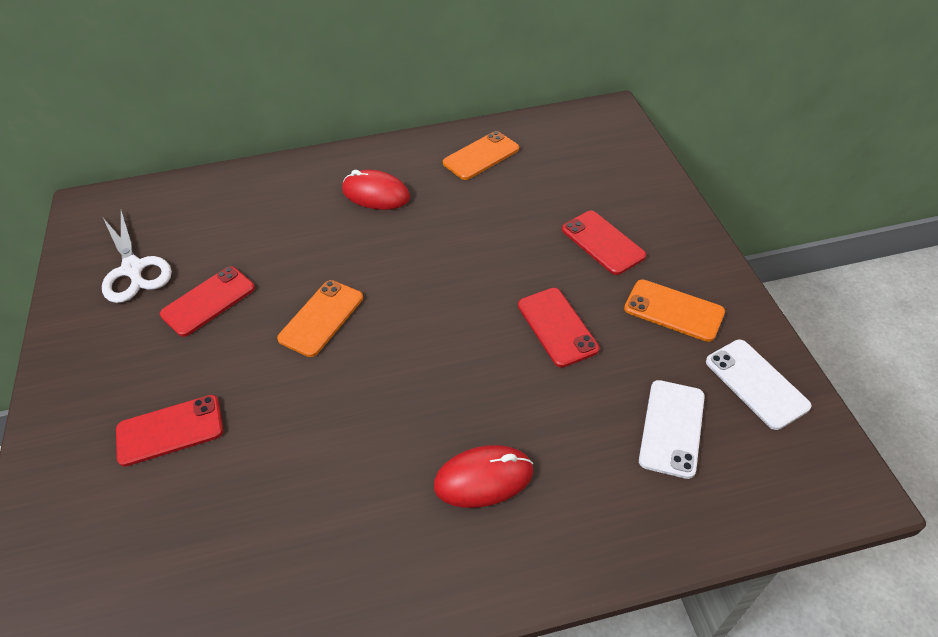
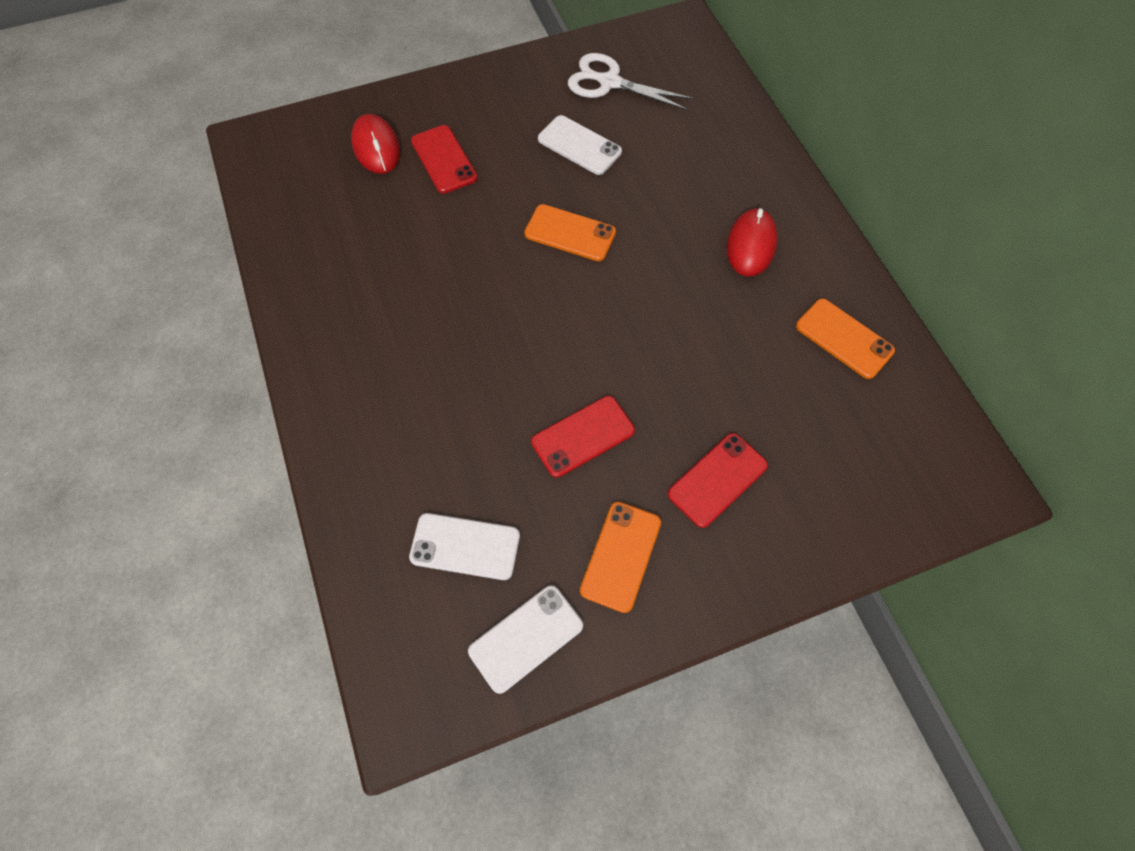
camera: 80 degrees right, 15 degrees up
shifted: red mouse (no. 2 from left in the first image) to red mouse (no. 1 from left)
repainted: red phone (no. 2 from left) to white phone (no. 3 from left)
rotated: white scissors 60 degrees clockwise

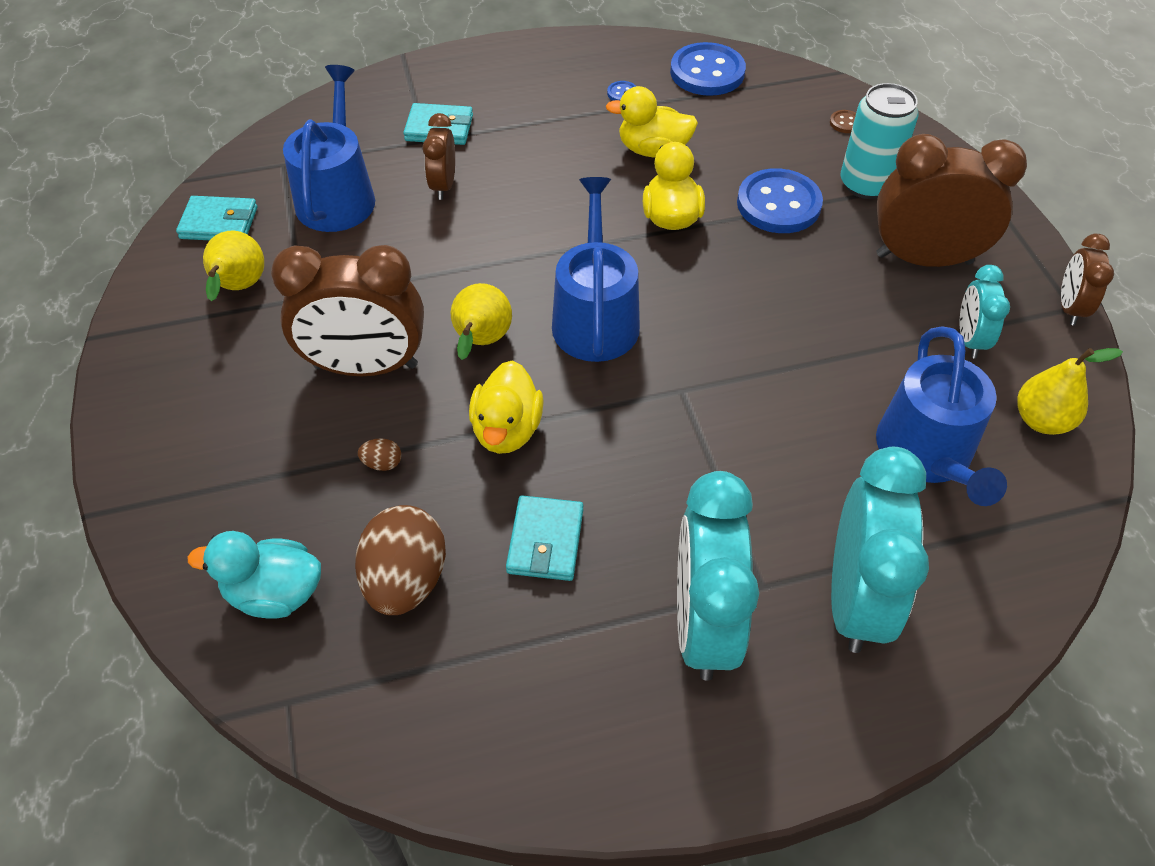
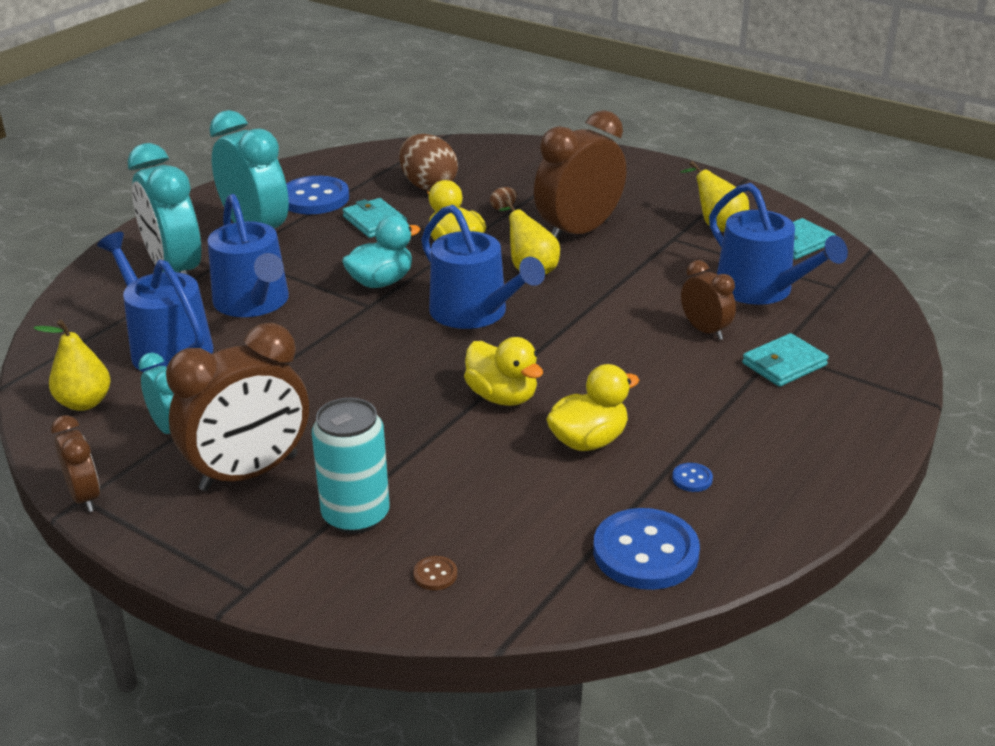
camera: 140 degrees right, 20 degrees down
new: blue watering can (no. 2 from left)
shifted: blue button (no. 3 from left in the first image) to blue button (no. 1 from left); turquoise duck

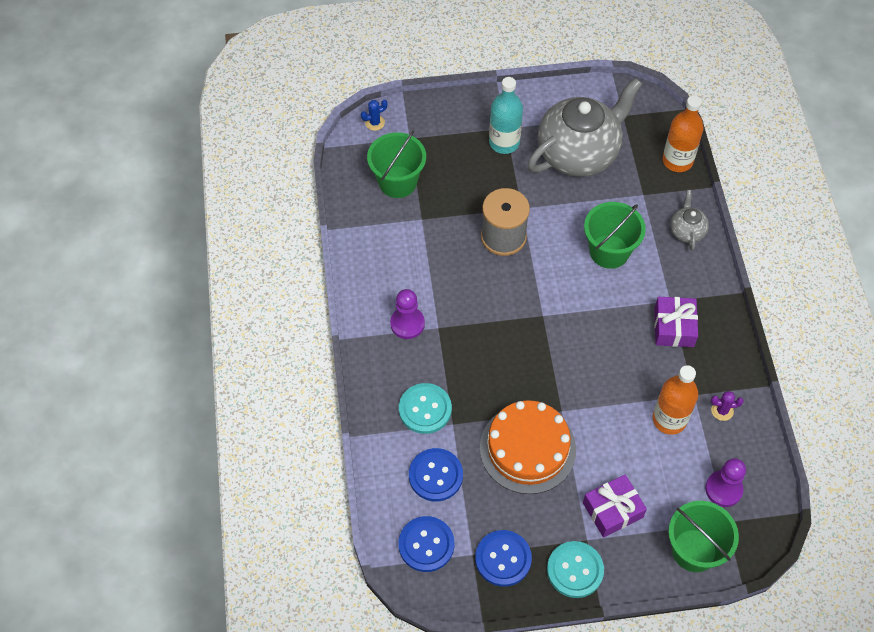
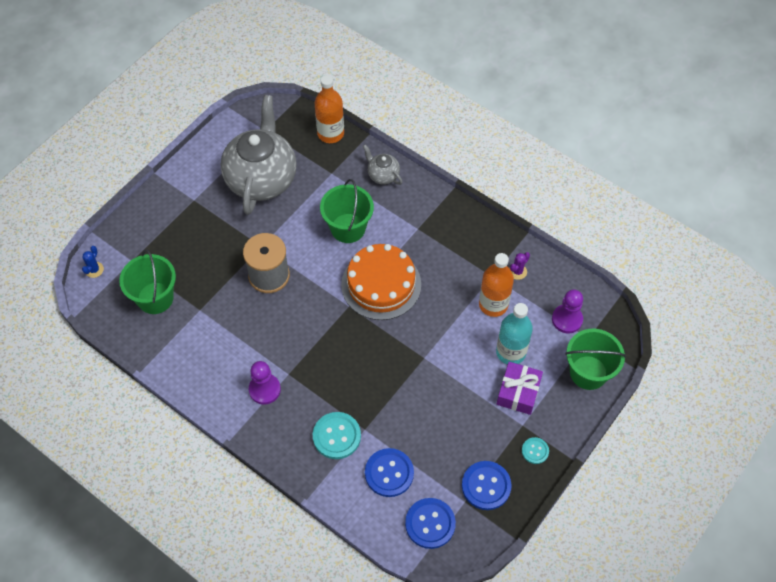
camera: 45 degrees left, 0 degrees up
gone: purple gift (no. 2 from left)
shifted: turquoise bottle; orange cake
scaled: turquoise button (no. 2 from left) x0.56

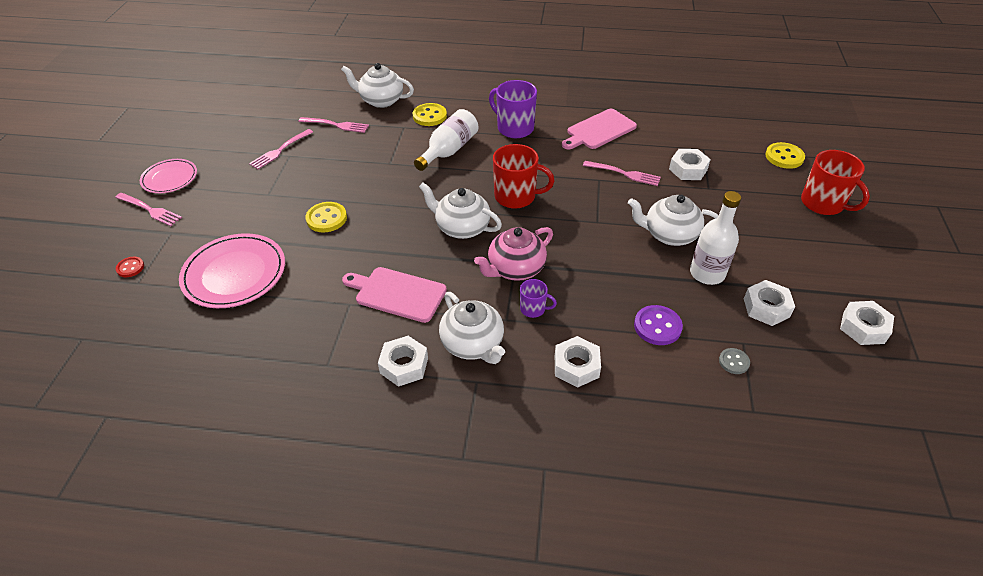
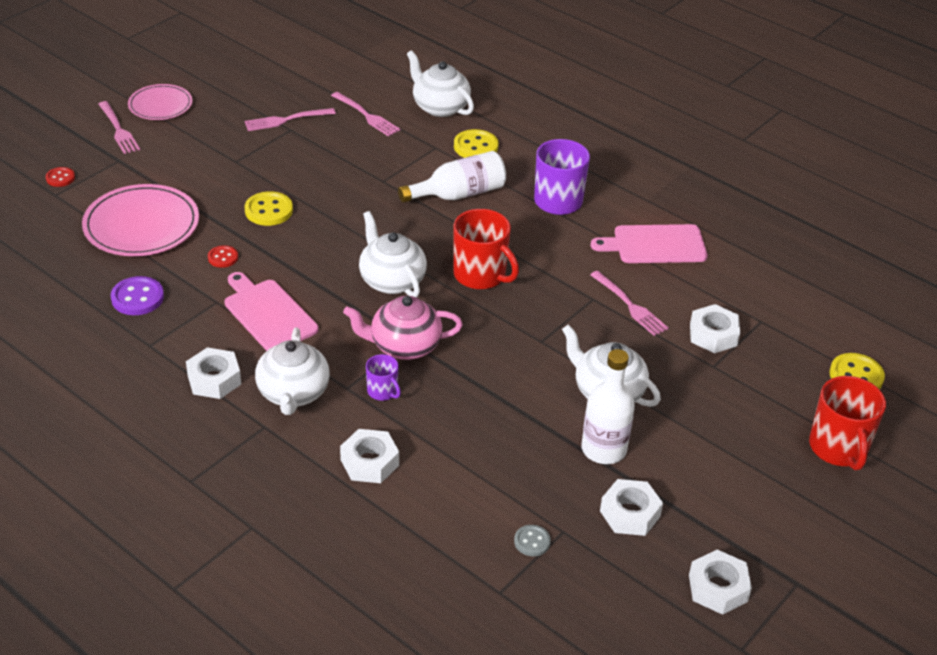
camera: 30 degrees right, 5 degrees down
new: red button (no. 2 from left)
shifted: purple button

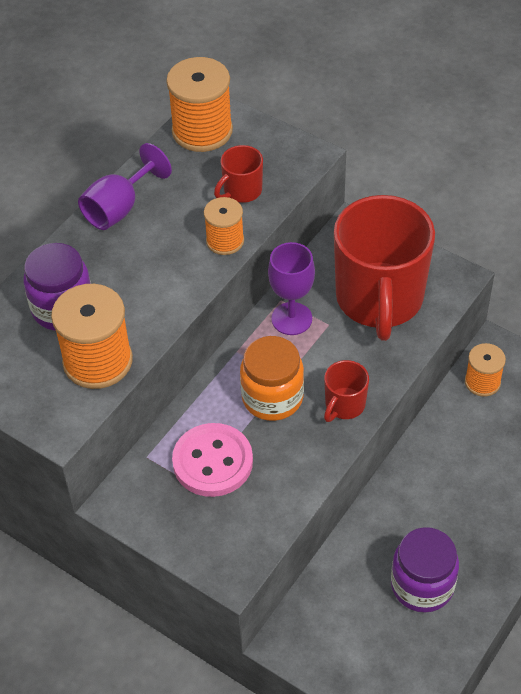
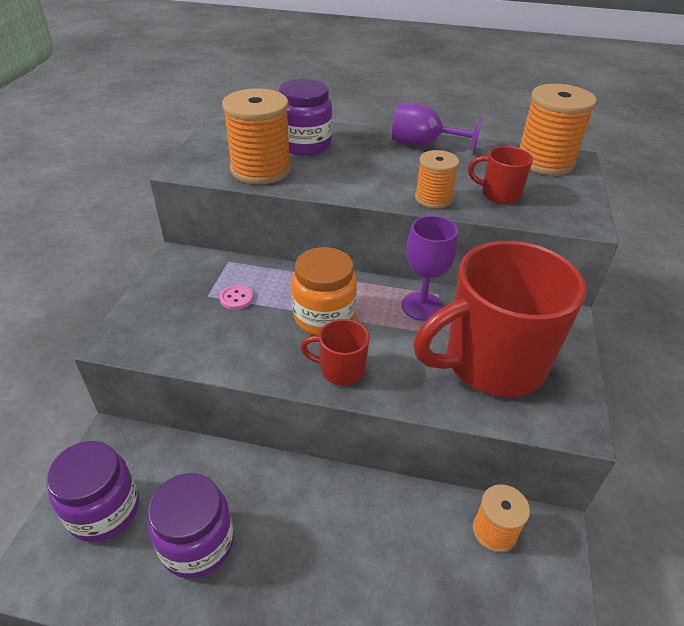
camera: 65 degrees right, 10 degrees down
new: purple jar (no. 1 from left)
scaled: pink button x0.44

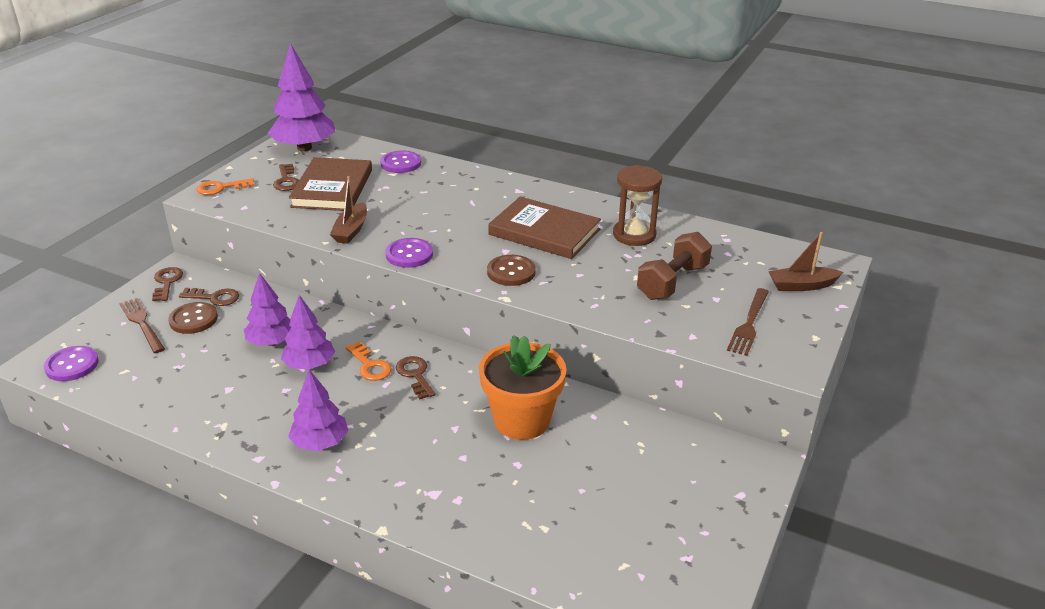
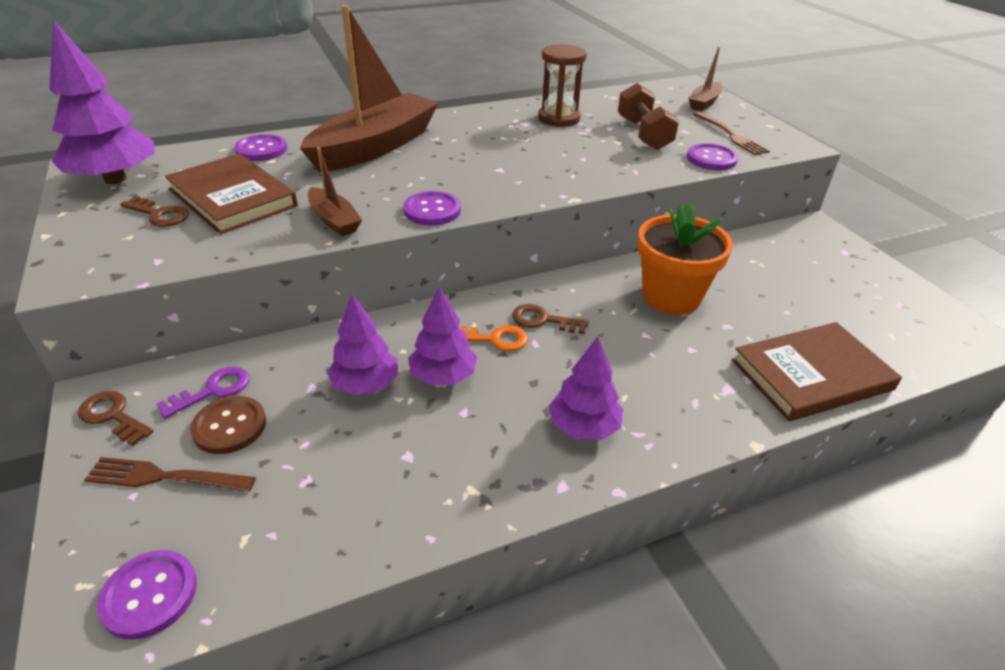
camera: 50 degrees left, 5 degrees up
gone: orange key (no. 1 from left); brown button (no. 2 from left)
new: brown boat (no. 2 from left); purple button (no. 4 from left)
shifted: brown book (no. 2 from left)
repainted: brown key (no. 2 from left) to purple key

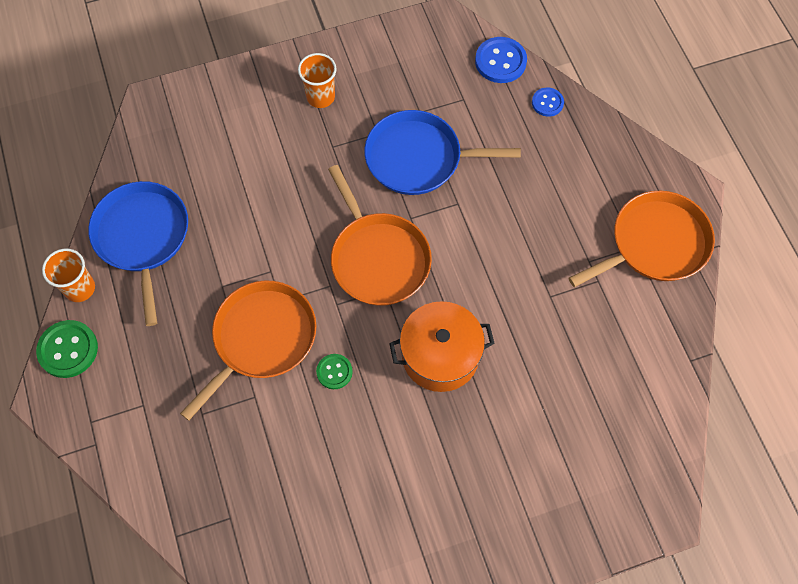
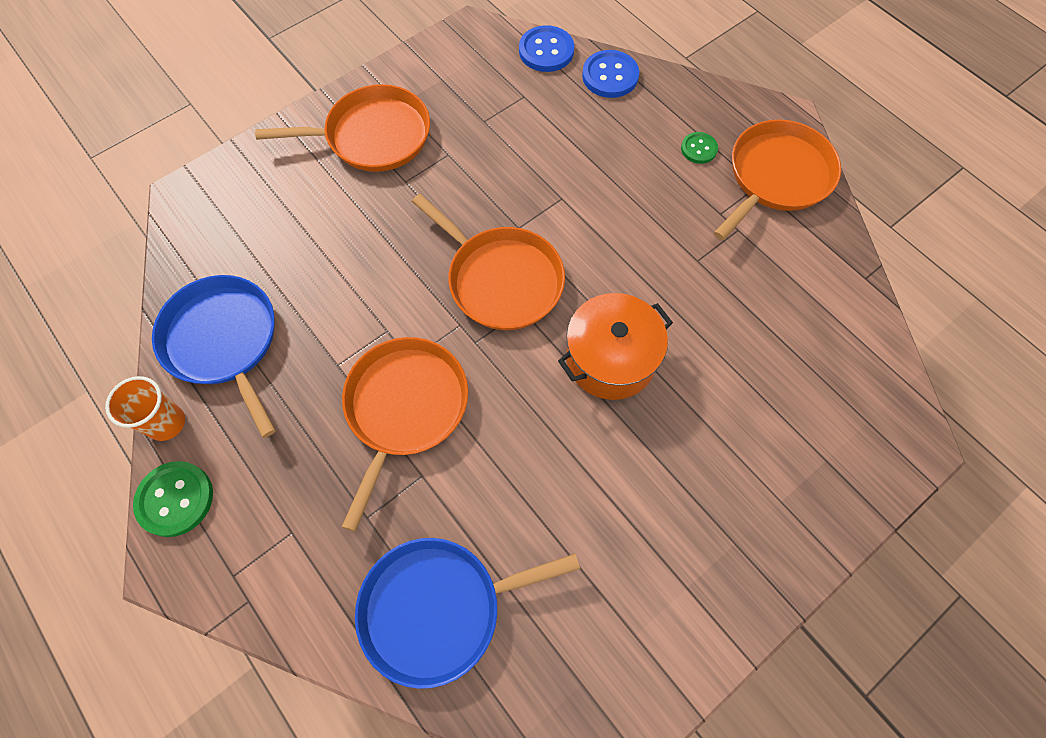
camera: 20 degrees left, 0 degrees up
shifted: blue pan (no. 2 from left); green button (no. 2 from left)
swapped: orange cup (no. 2 from left) to orange pan (no. 1 from left)
scaled: blue button (no. 2 from left) x1.65

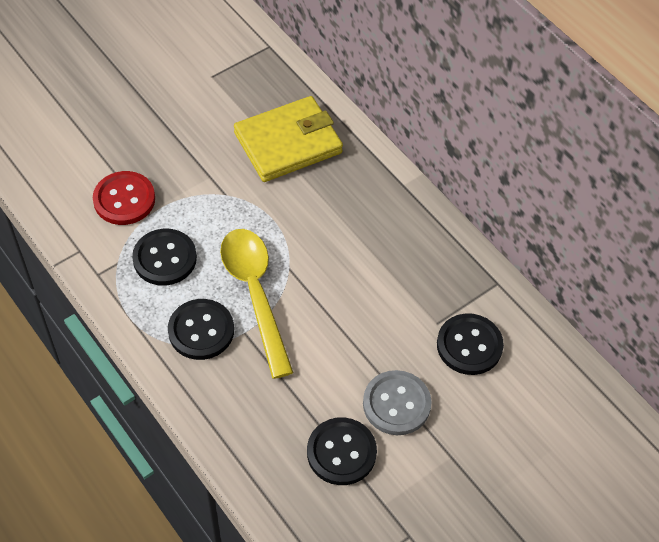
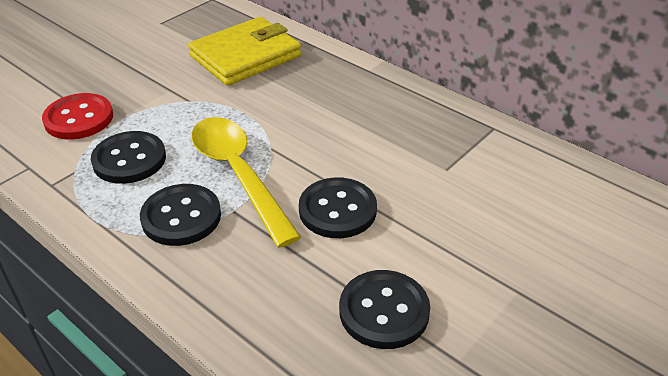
camera: 10 degrees left, 15 degrees down
gone: grey button
shifted: black button (no. 4 from left in the first image) to black button (no. 3 from left)

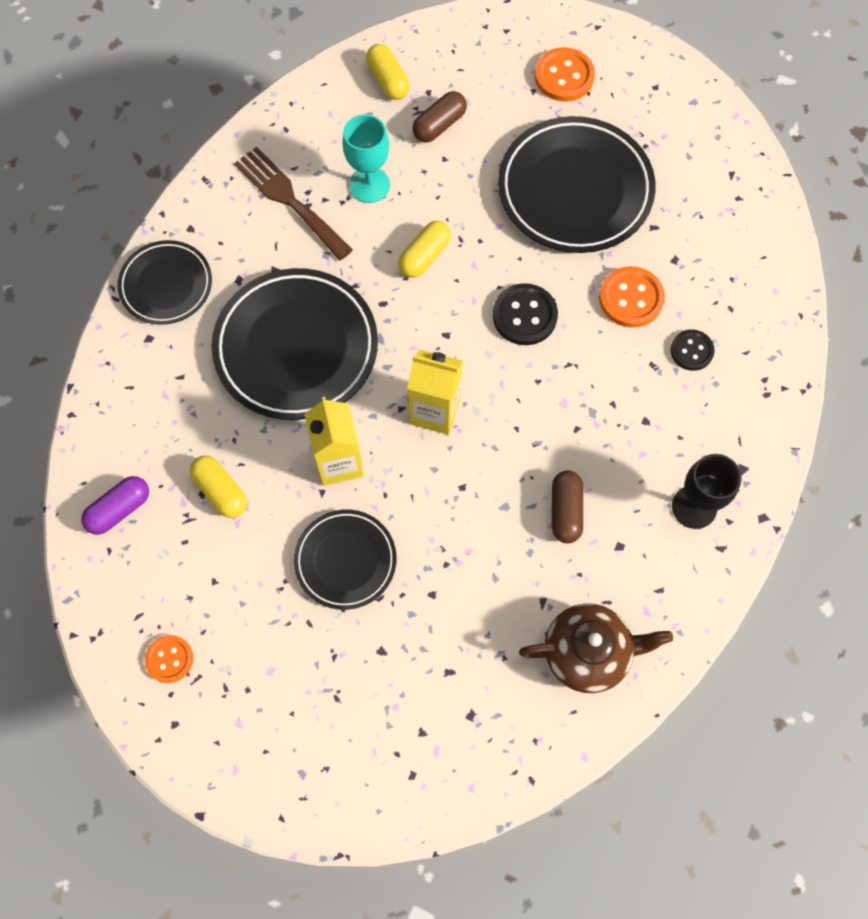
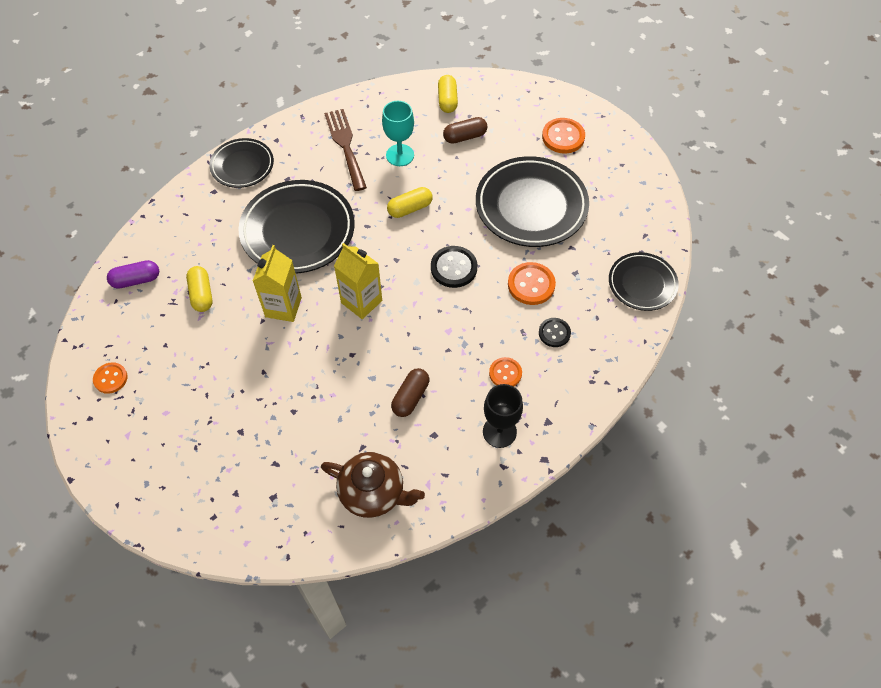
camera: 25 degrees right, 10 degrees down
new: orange button (no. 2 from left)
shifted: black plate (no. 3 from left in the first image) to black plate (no. 4 from left)

